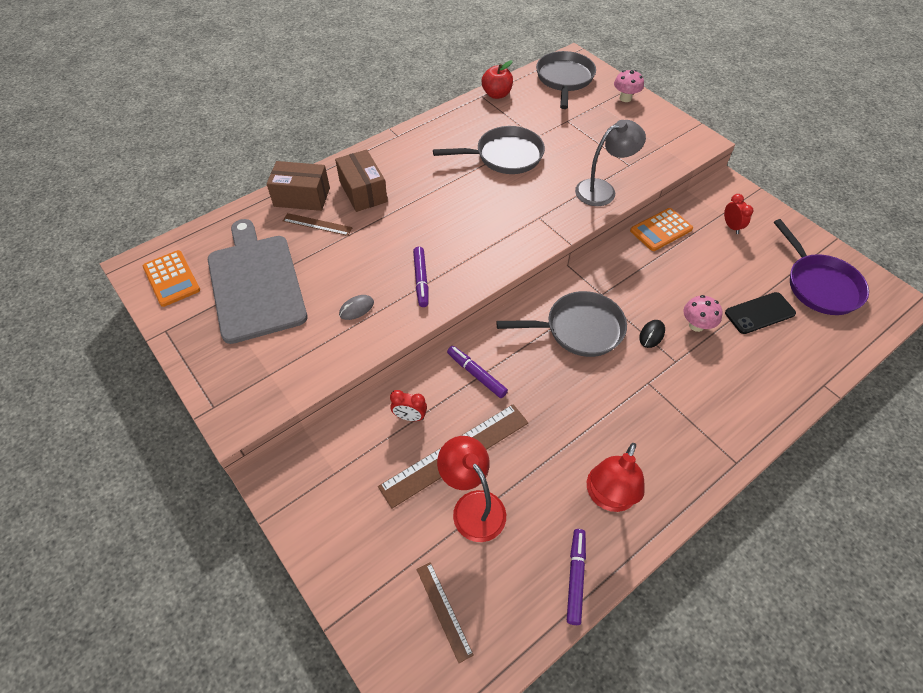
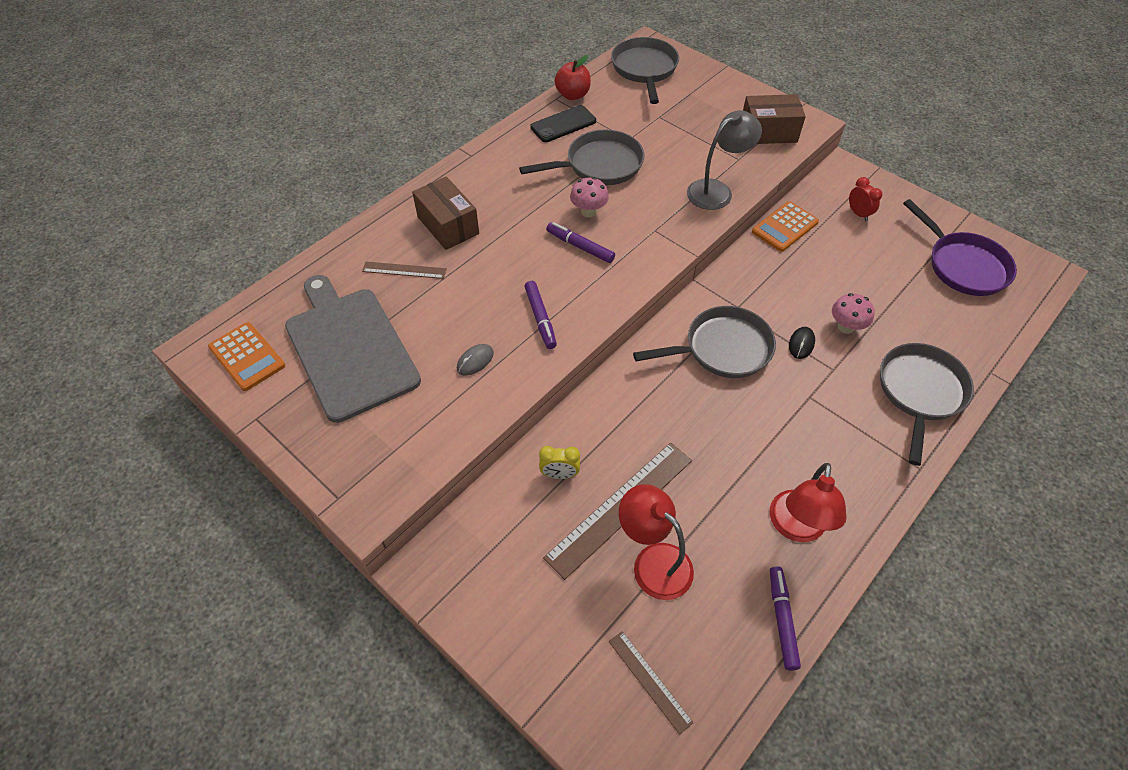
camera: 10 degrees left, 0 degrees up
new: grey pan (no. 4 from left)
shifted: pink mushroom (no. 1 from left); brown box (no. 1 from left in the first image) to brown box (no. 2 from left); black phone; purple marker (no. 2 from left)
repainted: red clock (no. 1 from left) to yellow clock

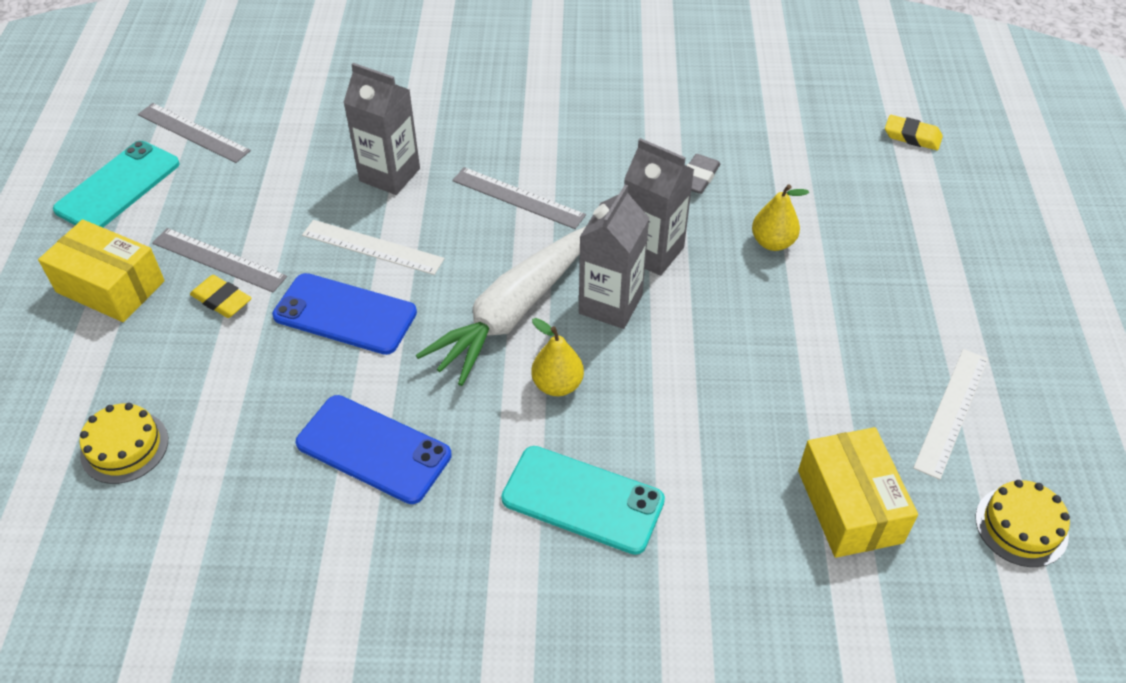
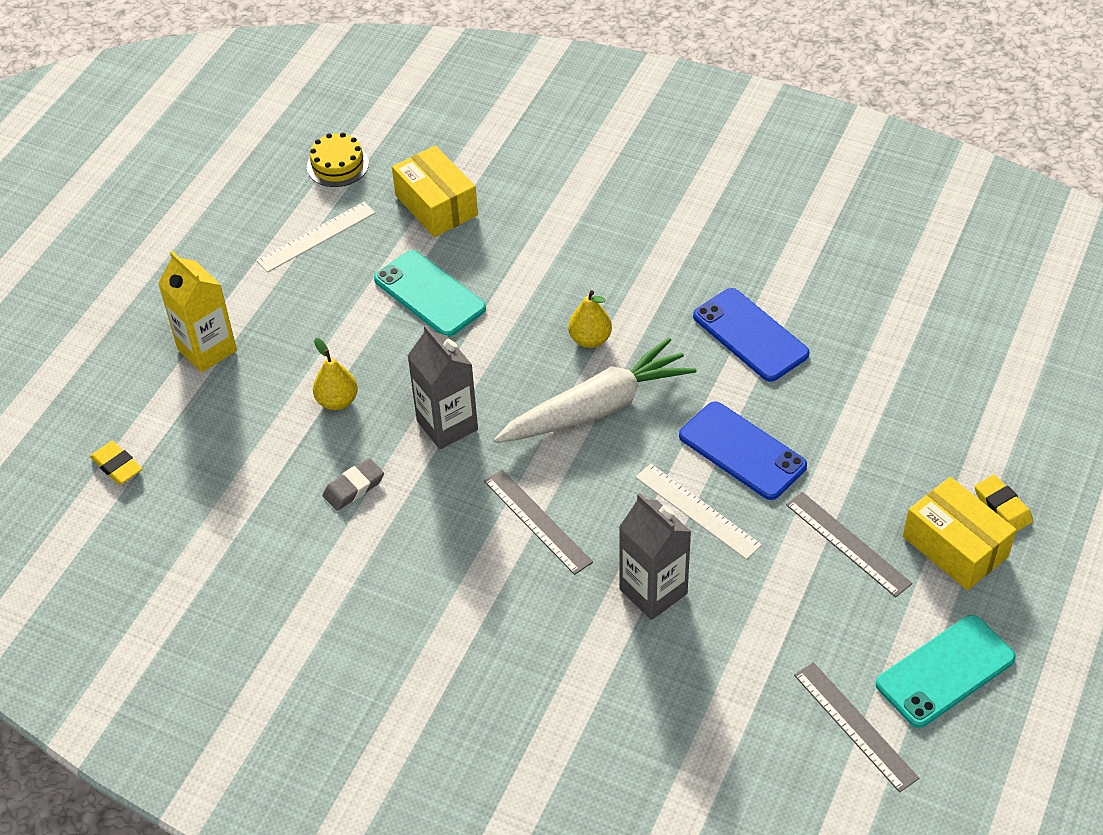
camera: 155 degrees left, 0 degrees up
gone: grey carton (no. 2 from left); yellow cake (no. 1 from left)
new: yellow carton
shifted: yellow eraser (no. 1 from left in the first image) to yellow eraser (no. 2 from left); turquoise phone (no. 2 from left in the first image) to turquoise phone (no. 1 from left)
rotated: yellow box (no. 2 from left in the first image) 45 degrees counterclockwise

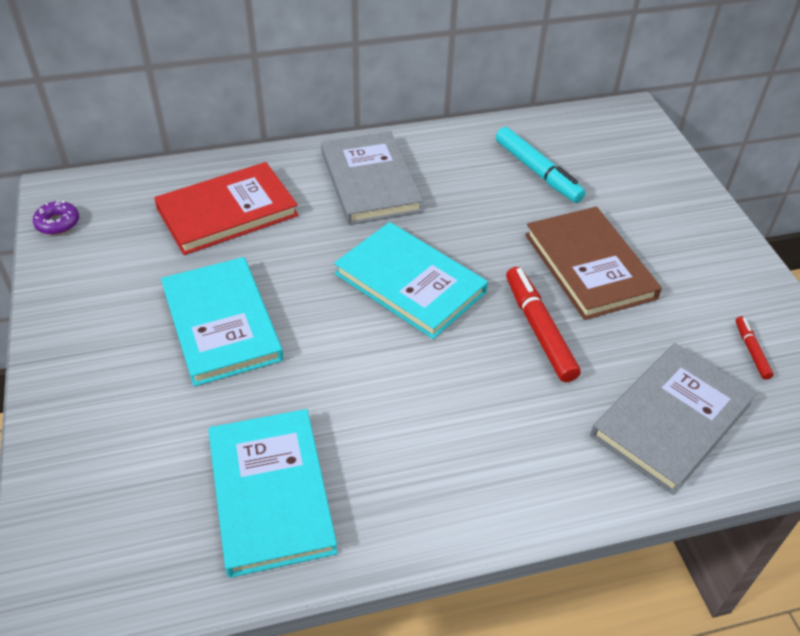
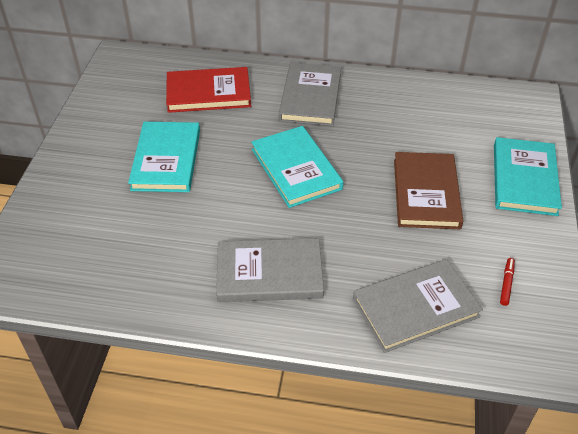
camera: 25 degrees right, 0 degrees up
gone: turquoise marker; purple donut; red marker (no. 1 from left)
new: grey book (no. 1 from left)
shifted: turquoise book (no. 2 from left in the first image) to turquoise book (no. 3 from left)

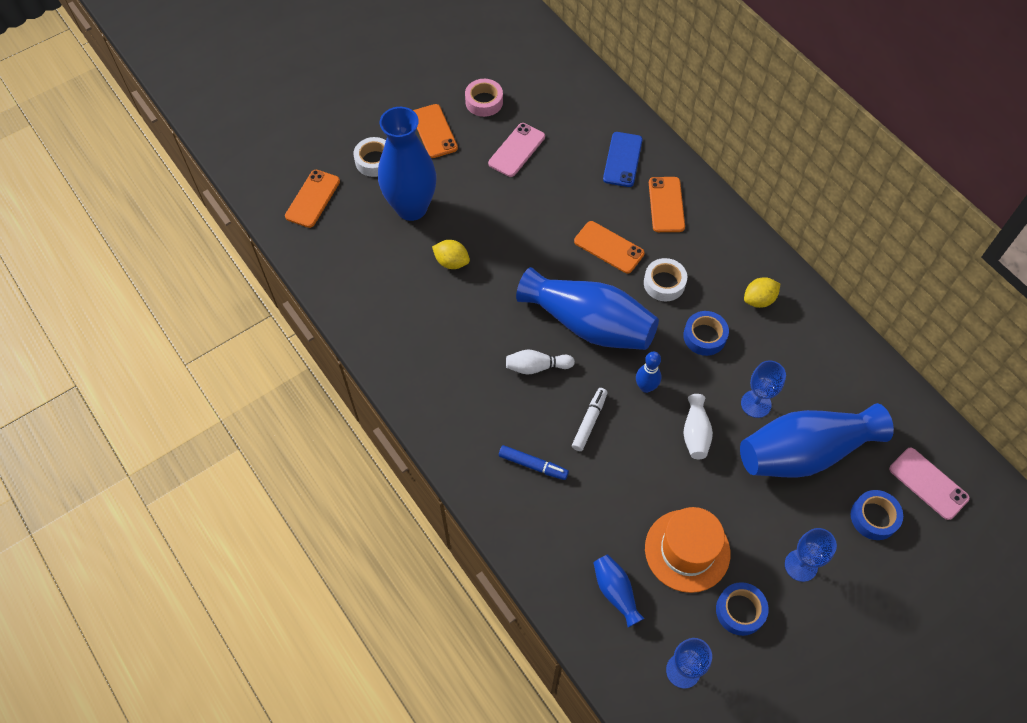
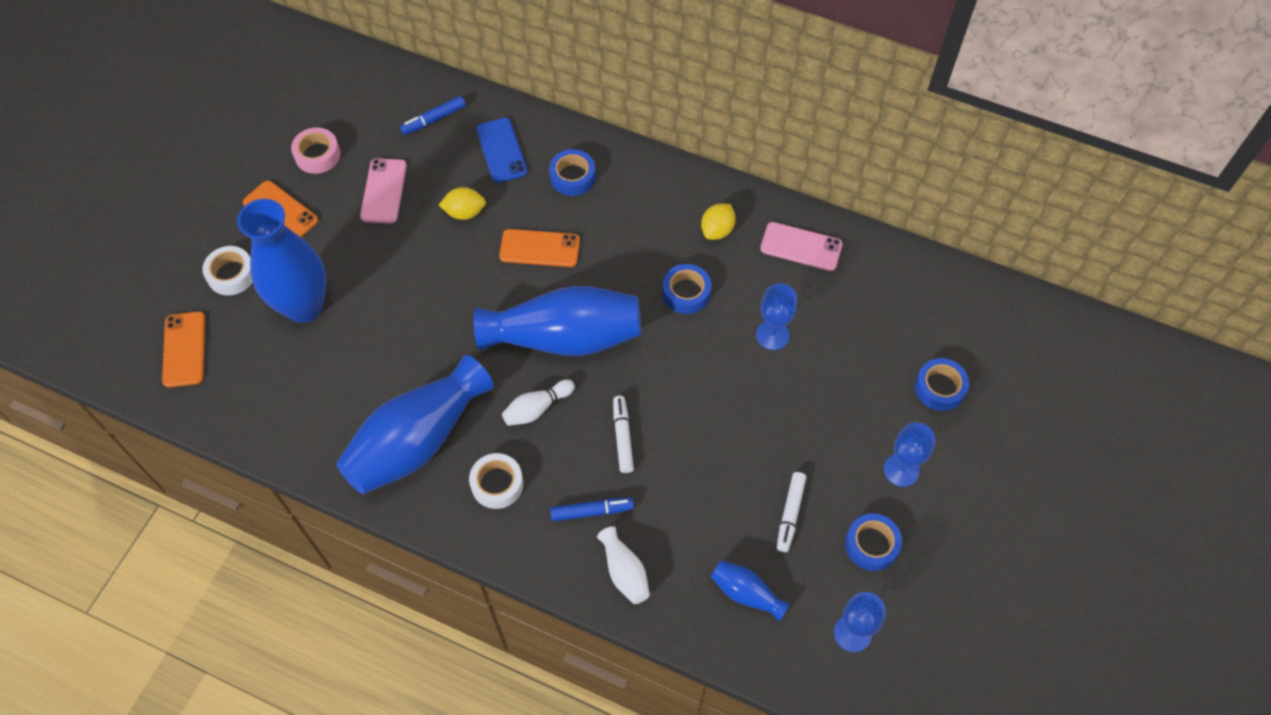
camera: 30 degrees left, 0 degrees up
gone: blue bowling pin
new: blue marker (no. 1 from left)
shifted: yellow lemon (no. 1 from left); white tape (no. 2 from left); white vase; blue vase (no. 4 from left in the first image) to blue vase (no. 2 from left); pink phone (no. 2 from left)
swapped: orange phone (no. 4 from left) to blue tape (no. 1 from left); orange hat to white marker (no. 2 from left)

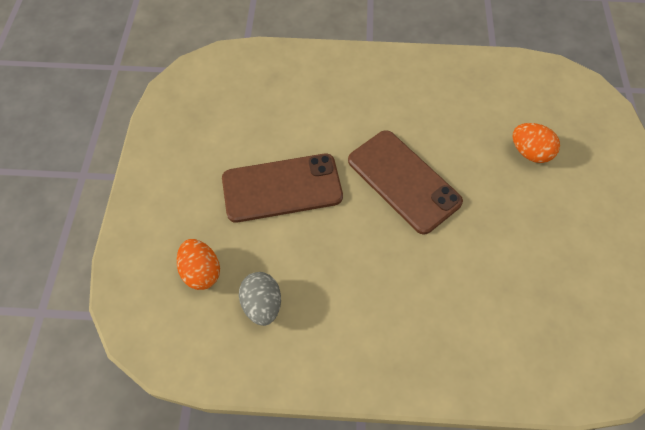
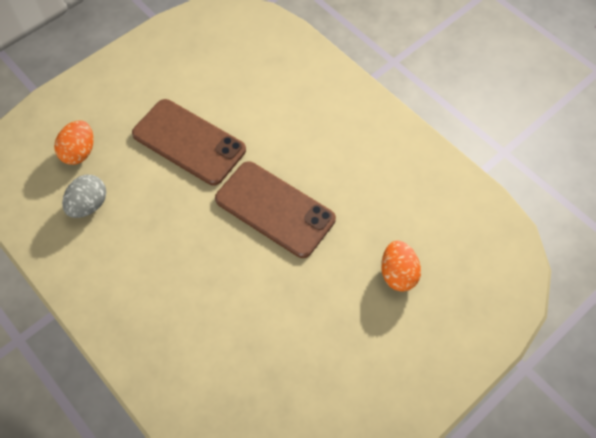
camera: 45 degrees right, 0 degrees up
rotated: brown phone (no. 2 from left) 60 degrees counterclockwise

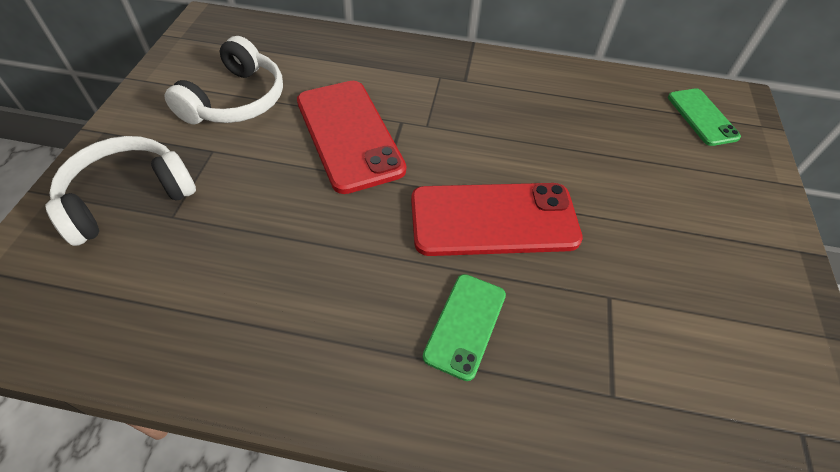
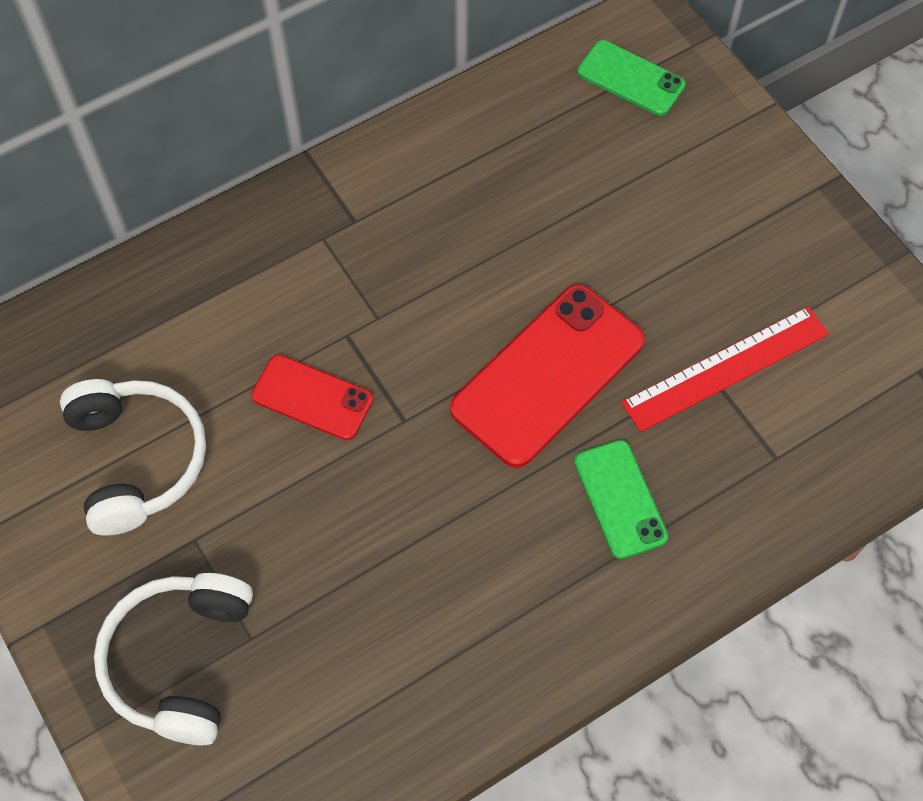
camera: 40 degrees left, 10 degrees up
new: red ruler
scaled: red phone (no. 1 from left) x0.57

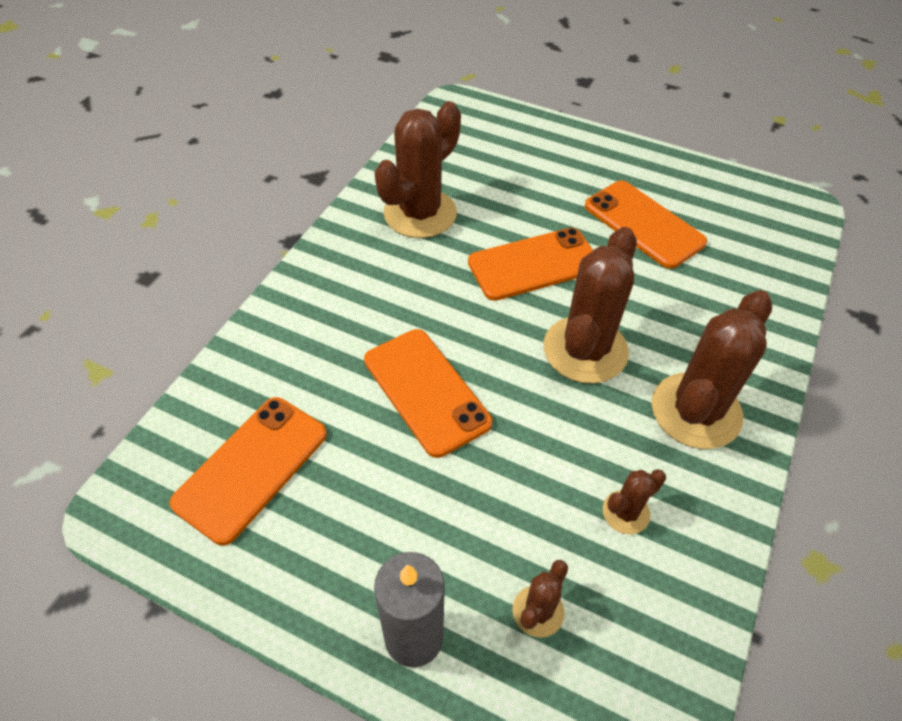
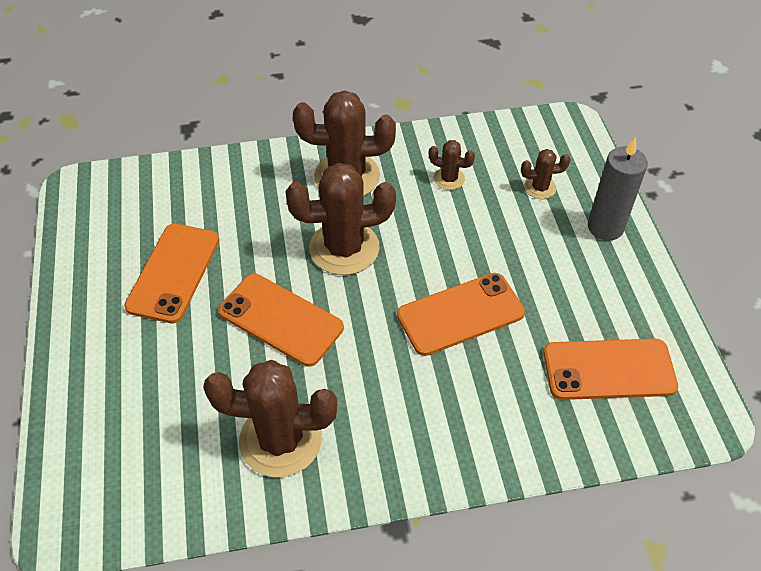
camera: 125 degrees left, 0 degrees up
rotated: orange phone (no. 2 from left in the first image) 45 degrees clockwise

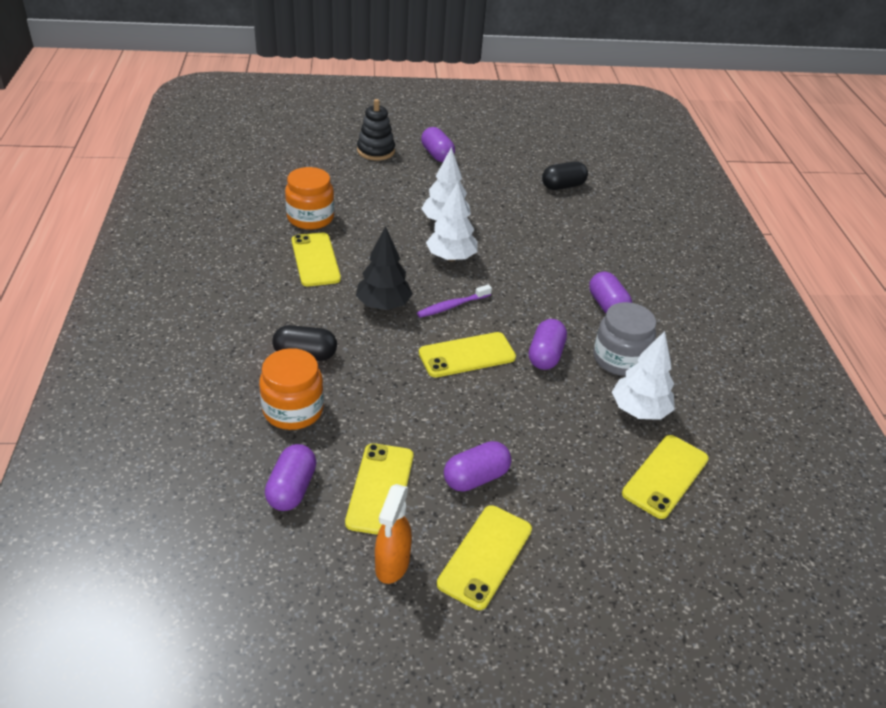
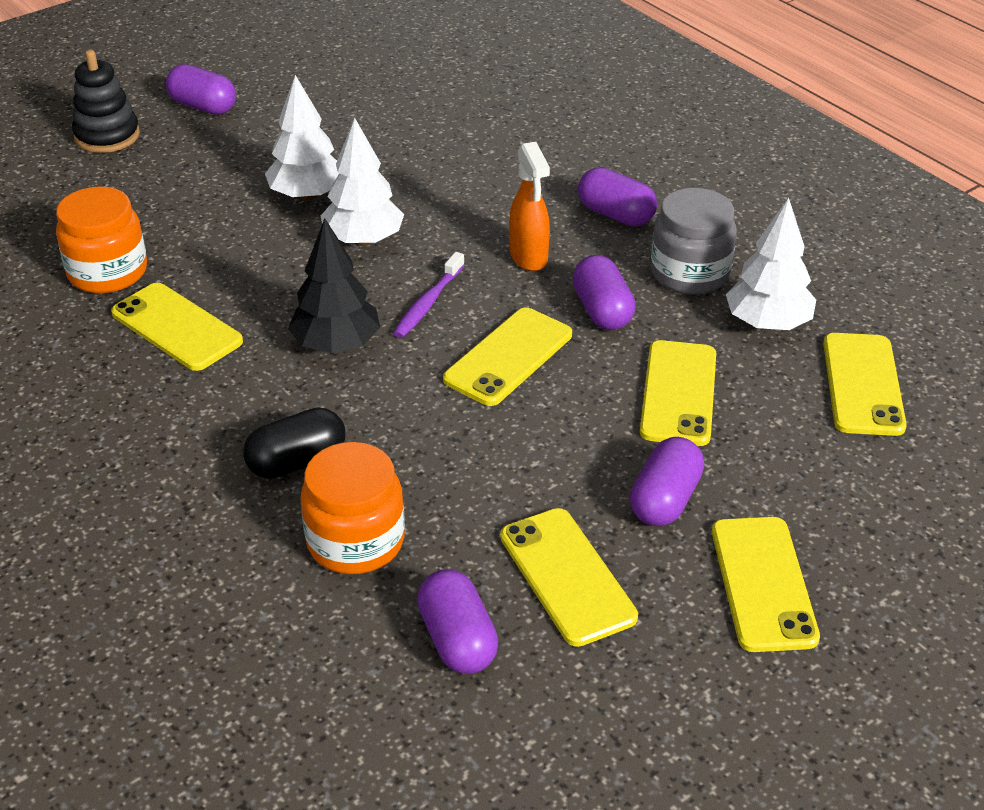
camera: 30 degrees left, 0 degrees up
gone: black capsule (no. 2 from left)
new: yellow phone (no. 4 from left)
shifted: orange spray bottle

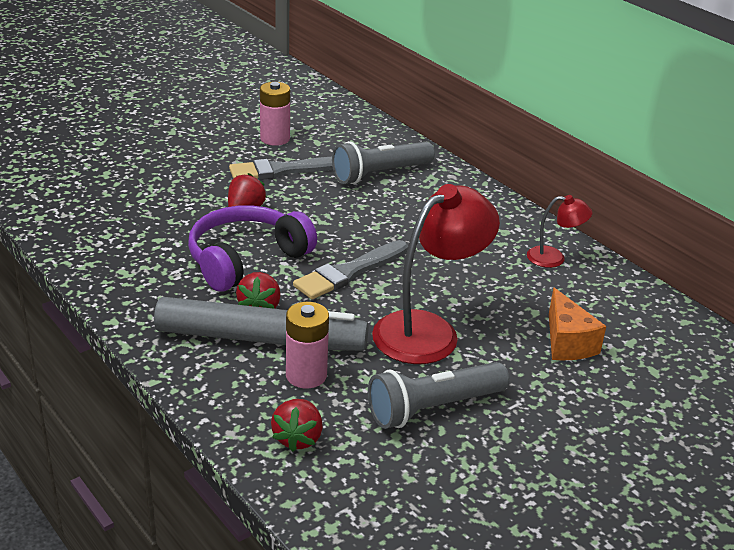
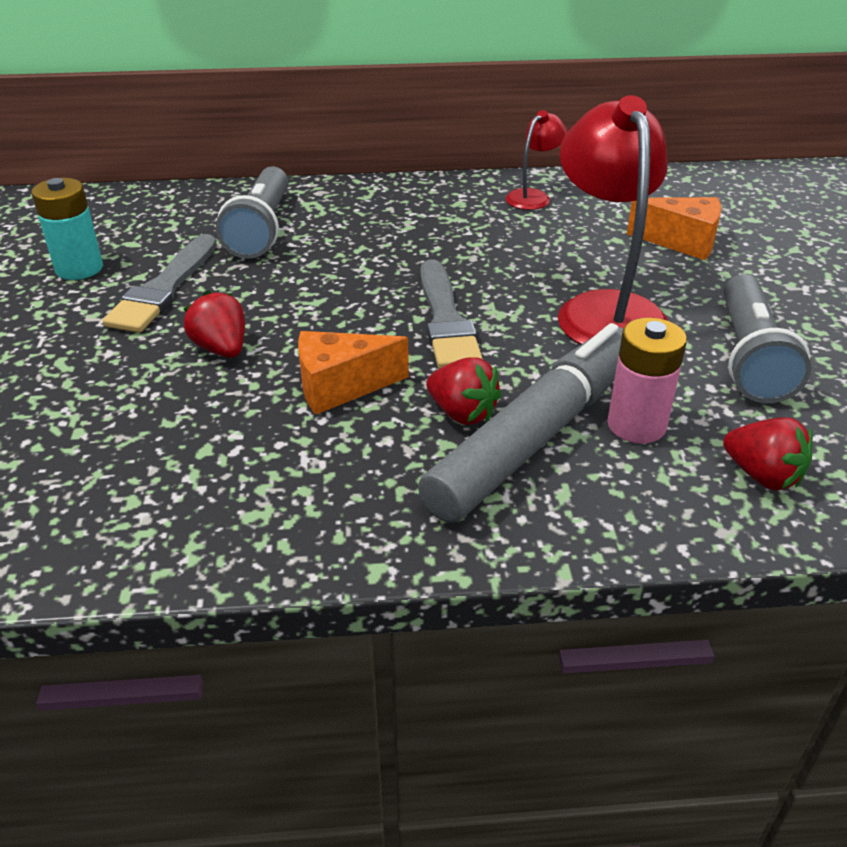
camera: 55 degrees left, 5 degrees up
swapped: purple headphones to orange cheese (no. 1 from left)
repainted: pink battery (no. 1 from left) to turquoise battery

